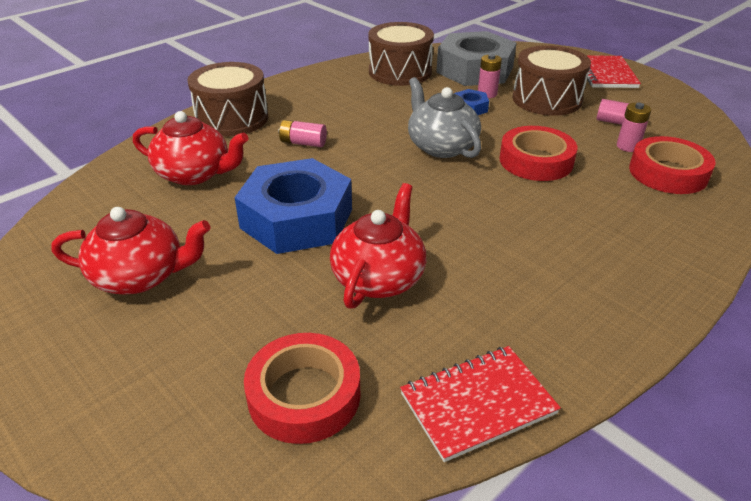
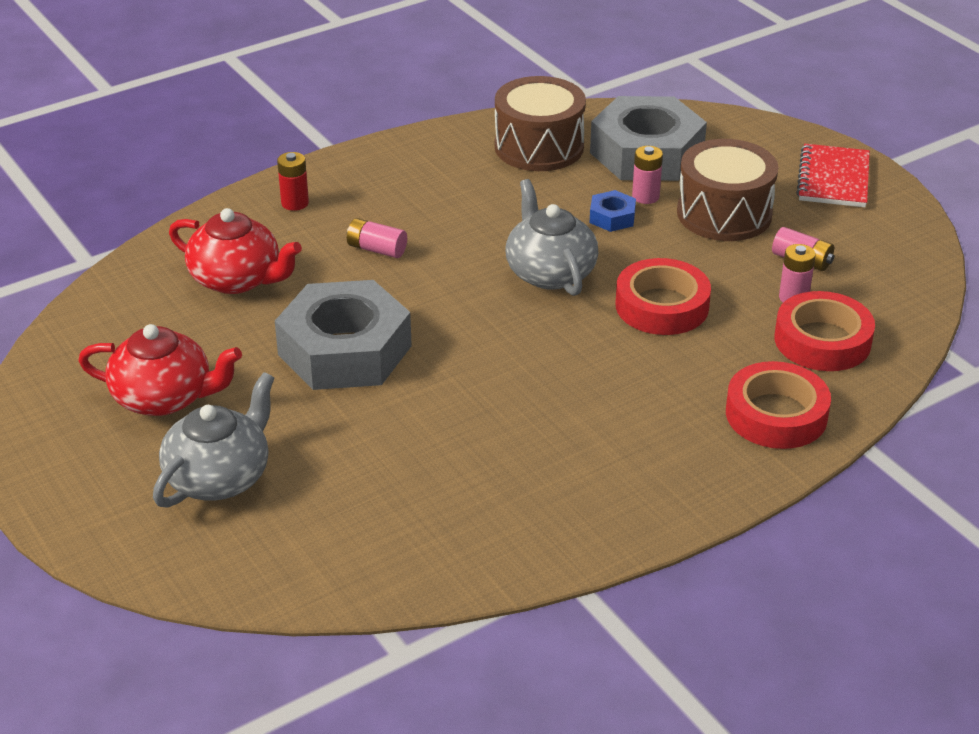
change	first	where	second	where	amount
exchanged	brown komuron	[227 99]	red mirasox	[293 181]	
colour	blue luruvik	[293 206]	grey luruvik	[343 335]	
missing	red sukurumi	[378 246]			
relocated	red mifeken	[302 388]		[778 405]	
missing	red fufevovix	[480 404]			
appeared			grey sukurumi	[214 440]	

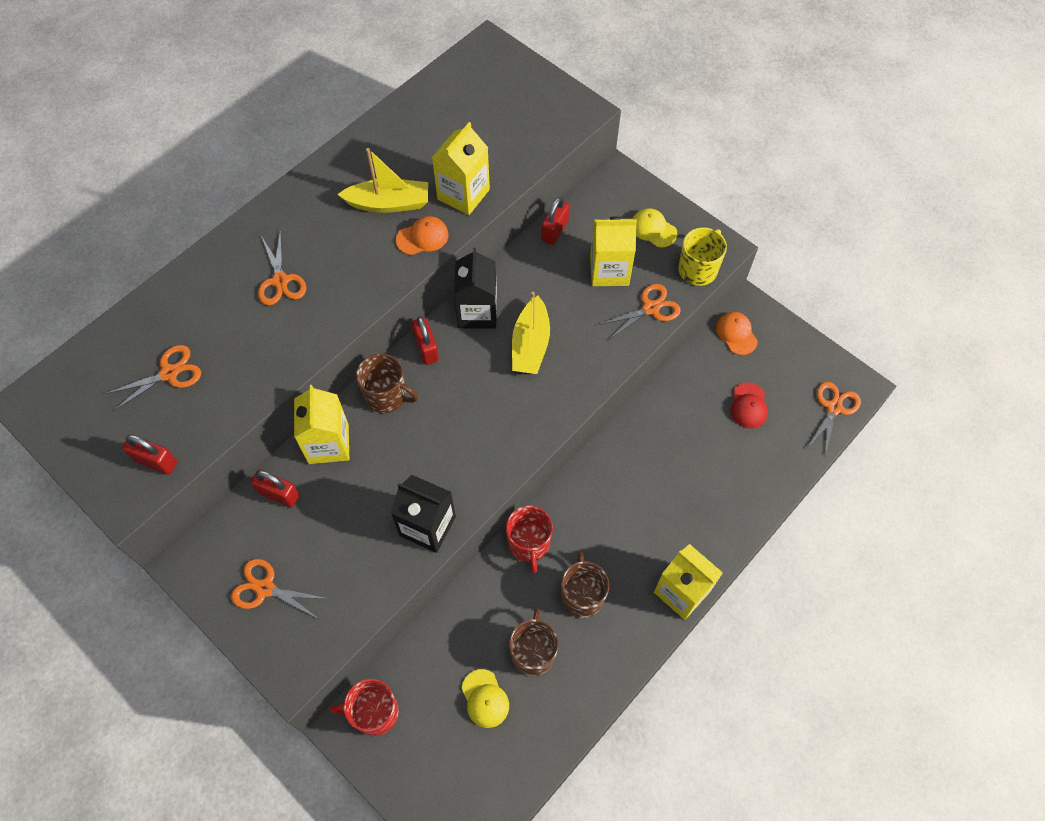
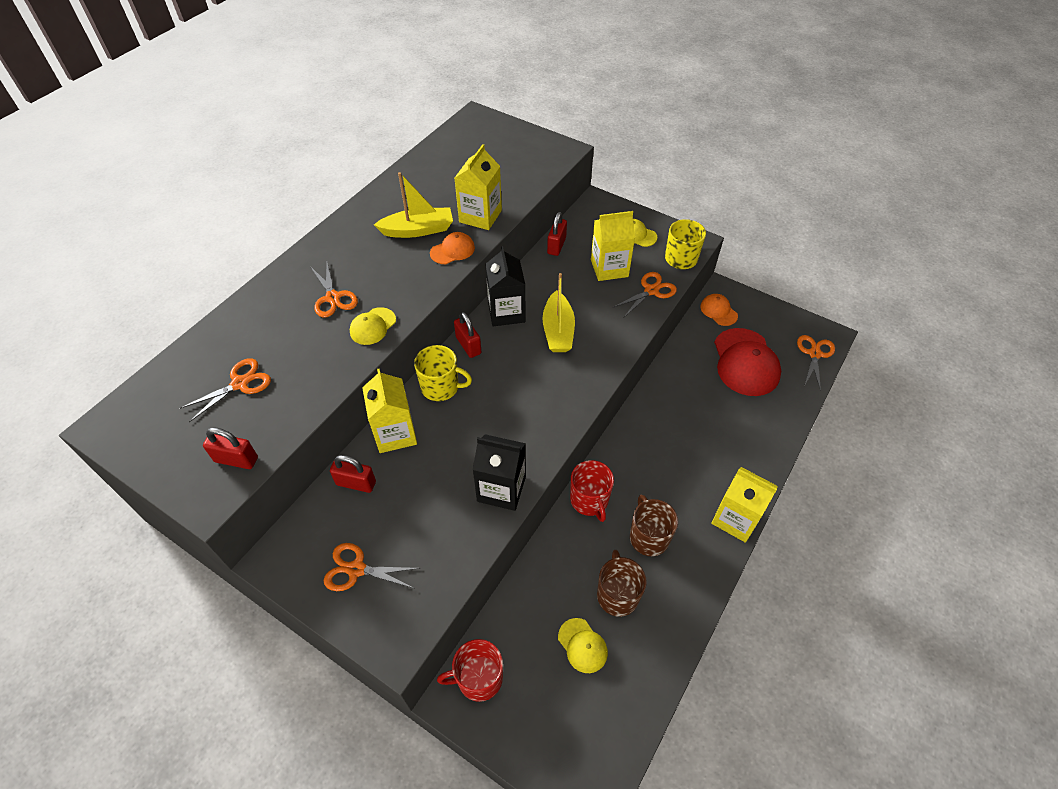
change	first	where	second	where	amount
colour	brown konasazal	[387 383]	yellow konasazal	[443 373]	
size	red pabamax	[749 405]		[747 362]	x1.96
appeared			yellow pabamax	[373 326]	

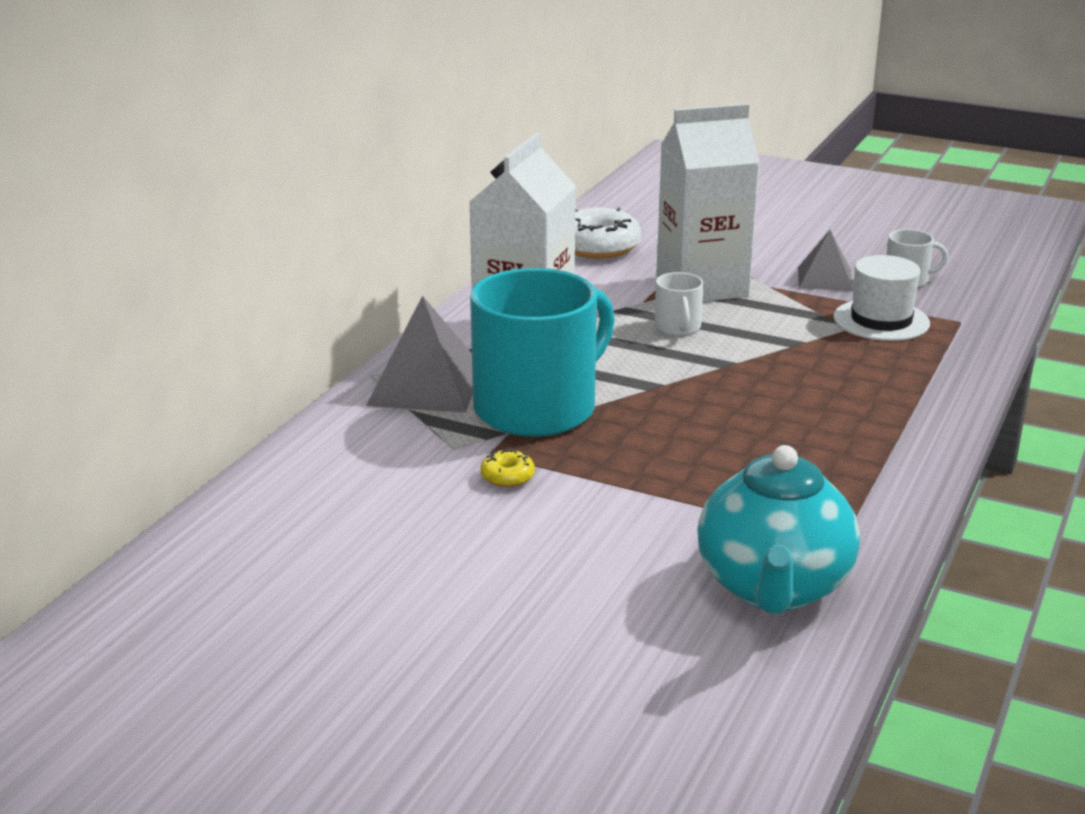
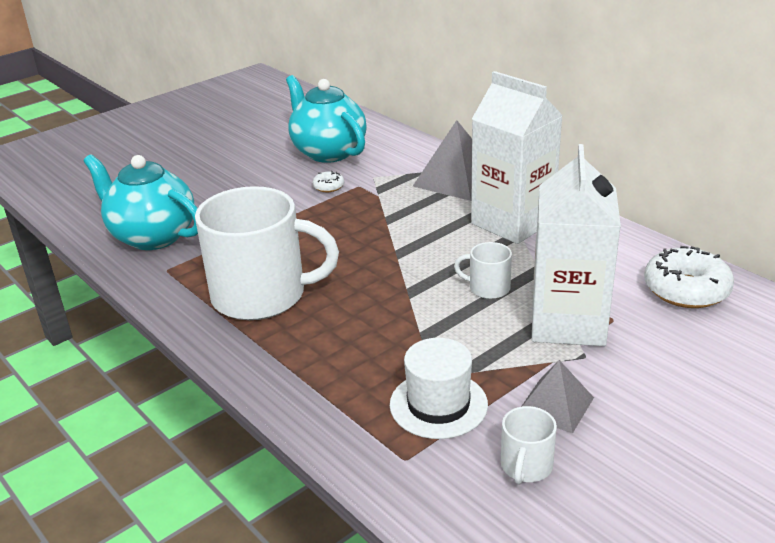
change	first	where	second	where	amount
missing	turquoise konasazal	[542 352]			
colour	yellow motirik	[507 468]	white motirik	[328 181]	
appeared			turquoise sukurumi	[326 119]	
appeared			white konasazal	[267 253]	

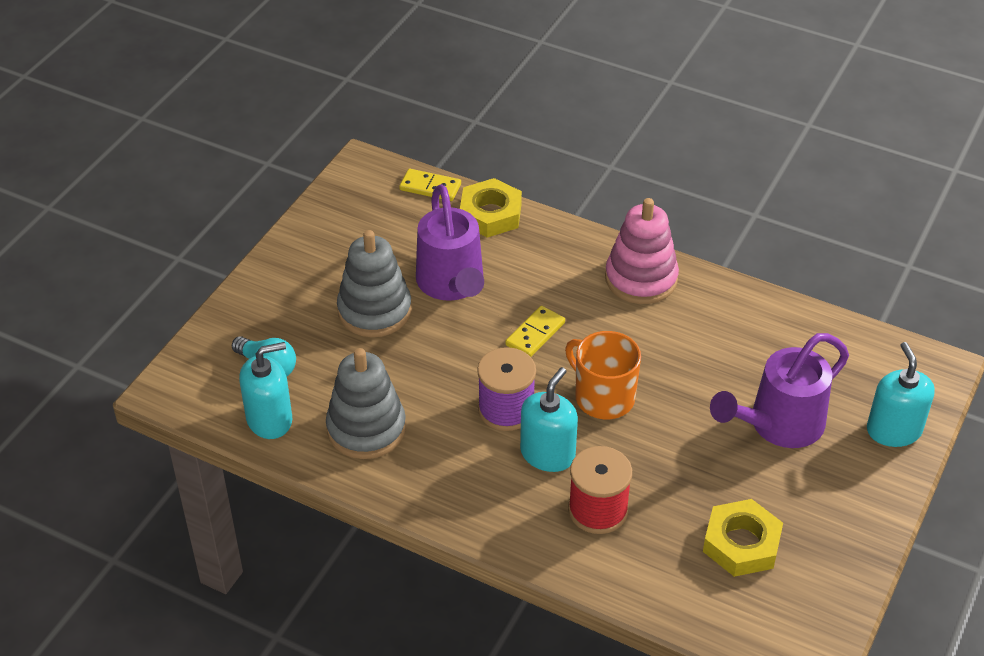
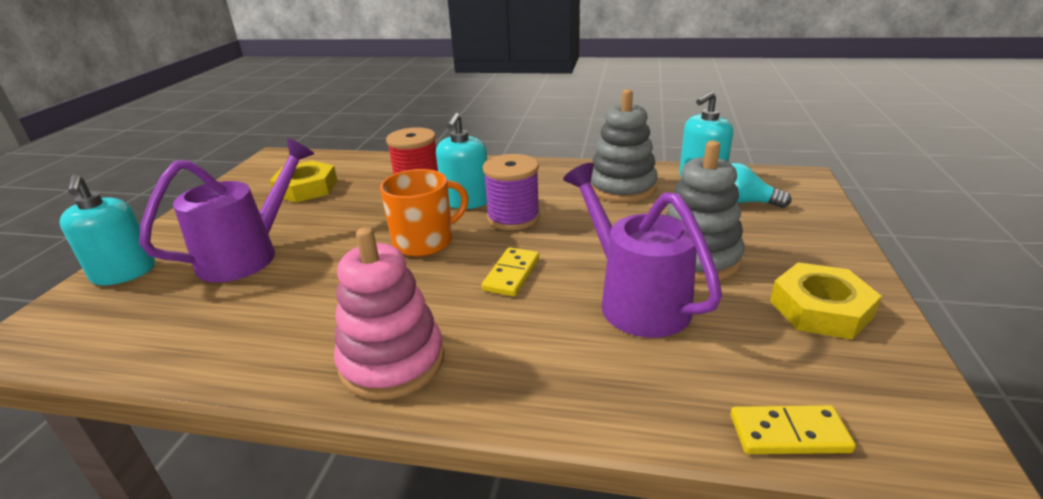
change	first	where	second	where	amount
relocated	yellow luruvik	[491 208]		[826 301]	
spun	orange konasazal	[603 375]		[424 213]	60 degrees counterclockwise

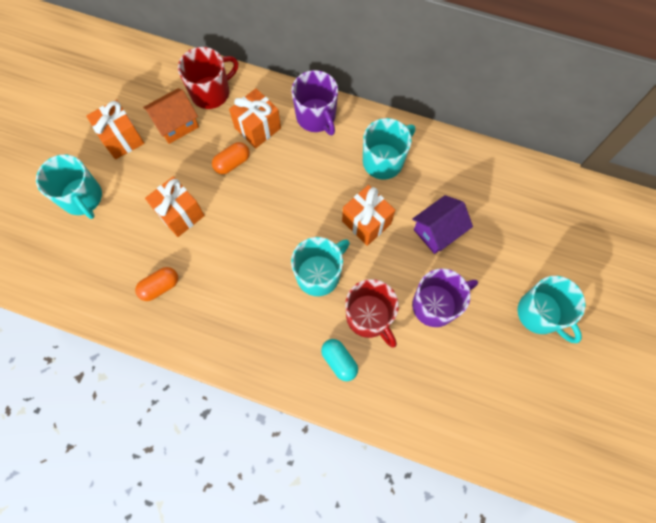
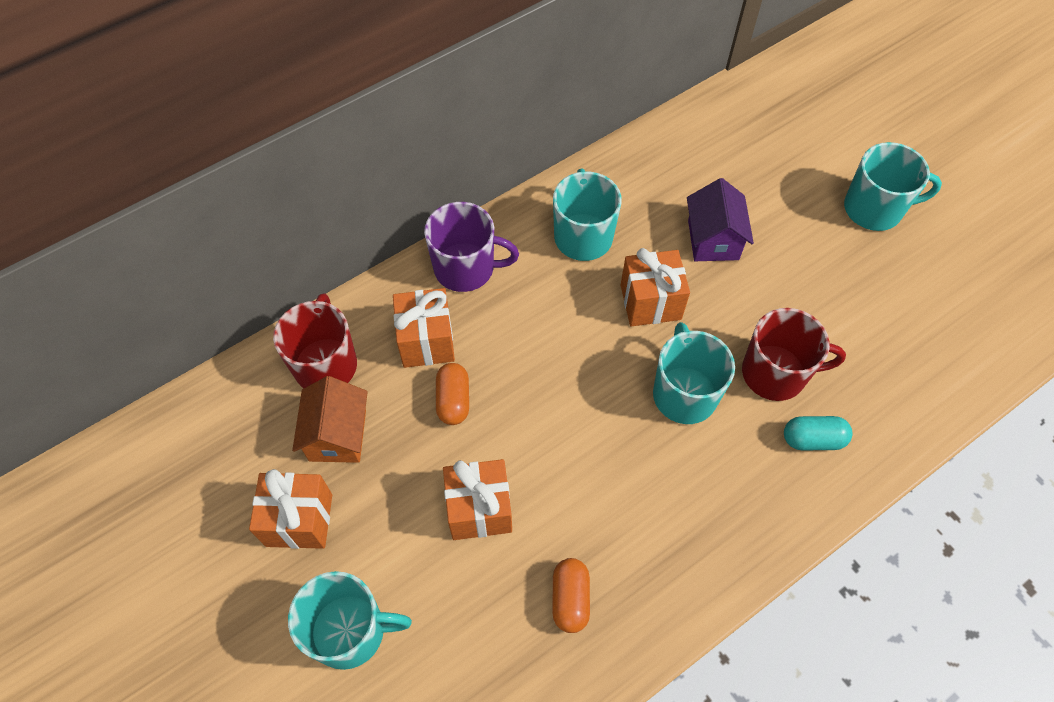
change	first	where	second	where	amount
missing	purple konasazal	[445 297]			

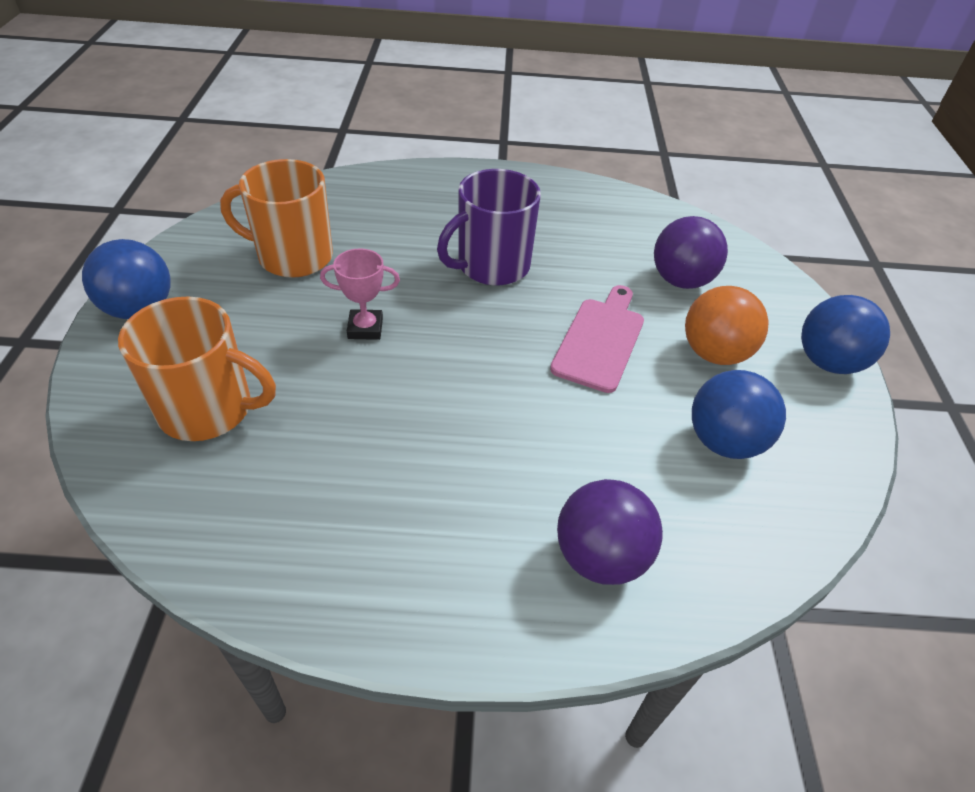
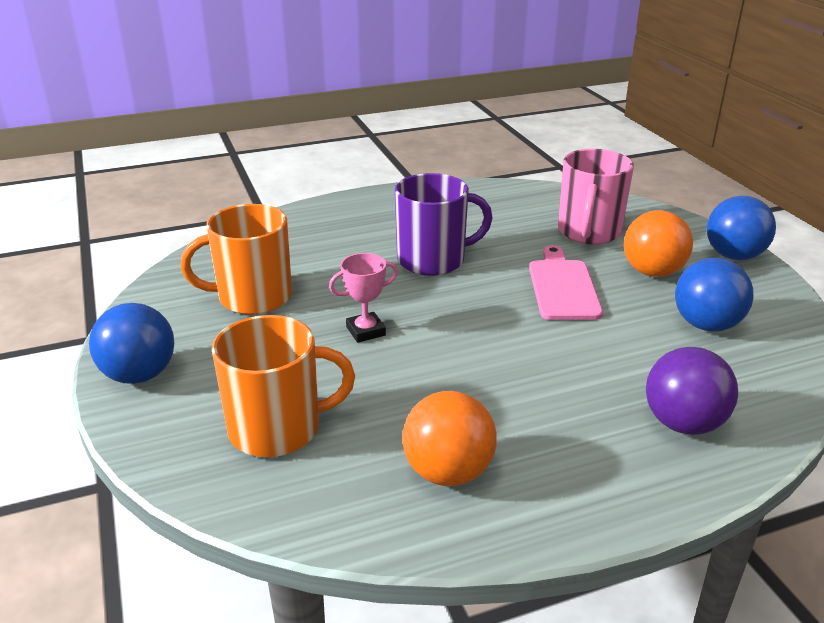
change	first	where	second	where	amount
spun	purple konasazal	[489 227]		[444 224]	135 degrees counterclockwise
exchanged	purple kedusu	[691 252]	pink konasazal	[596 197]	
appeared			orange kedusu	[449 438]	

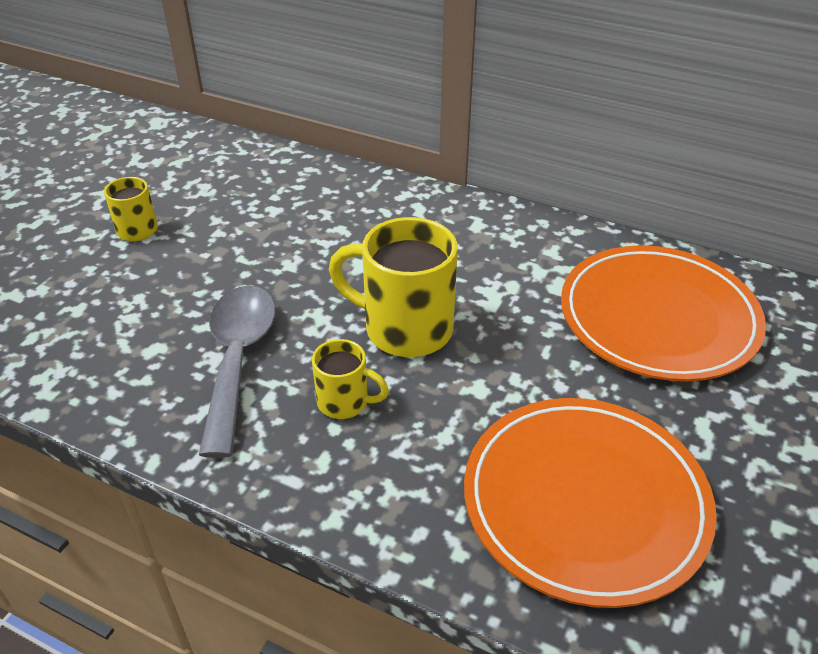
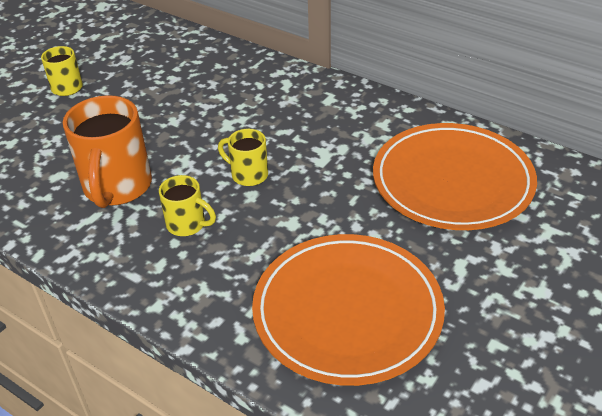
change	first	where	second	where	amount
size	yellow konasazal	[393 287]		[243 157]	x0.54
exchanged	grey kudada	[237 372]	orange konasazal	[107 151]	

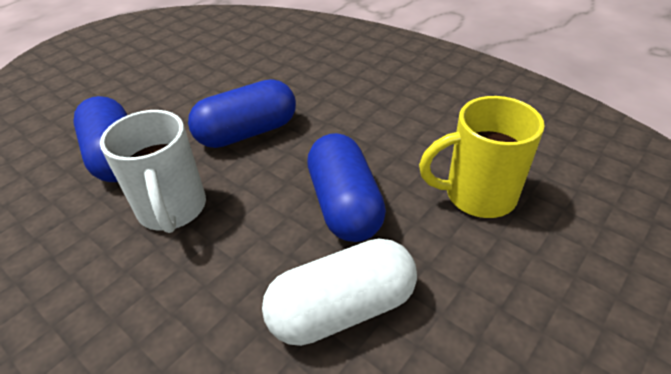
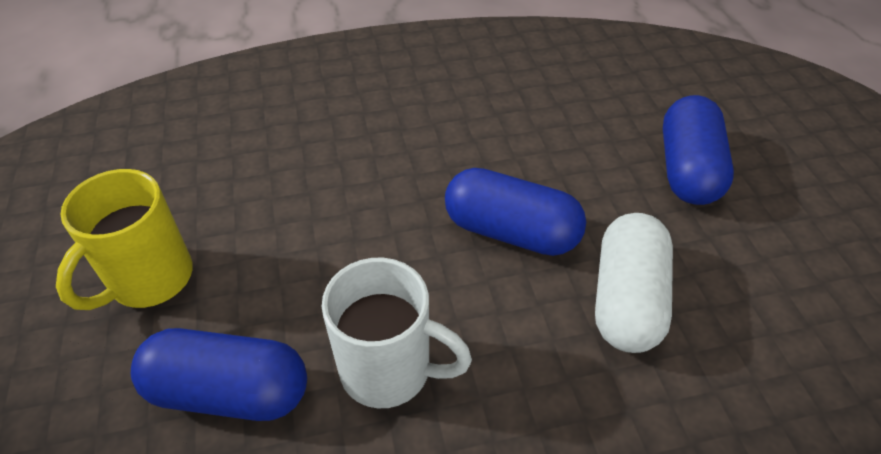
change	first	where	second	where	amount
relocated	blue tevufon	[242 113]		[698 150]	
relocated	yellow konasazal	[482 157]		[124 239]	

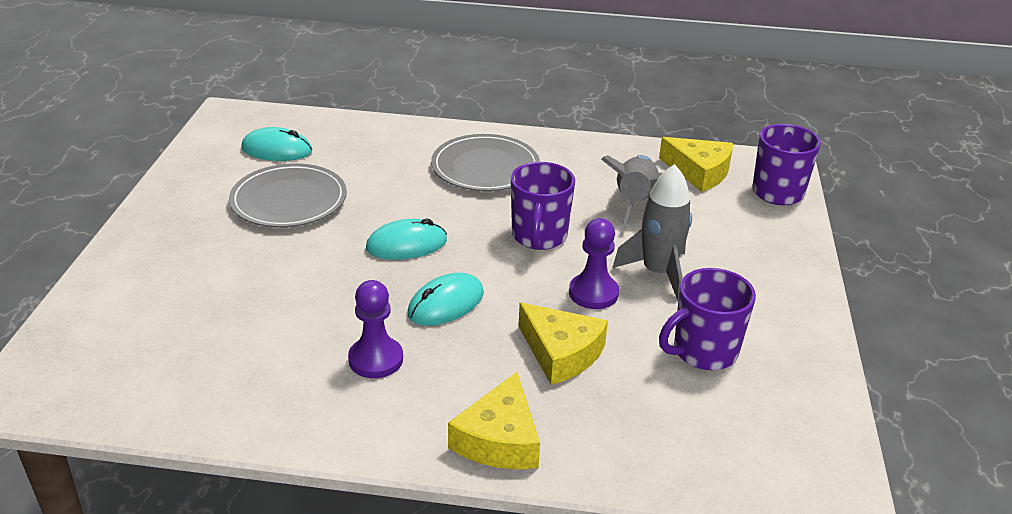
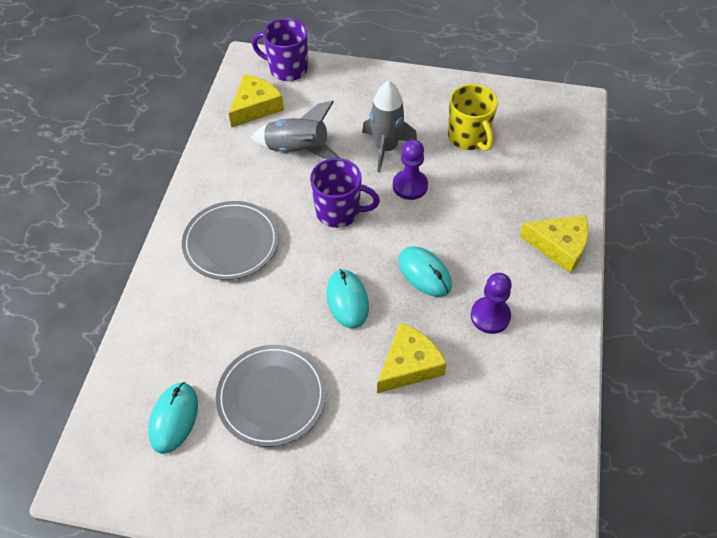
change	first	where	second	where	amount
colour	purple konasazal	[707 319]	yellow konasazal	[473 117]	
relocated	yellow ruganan	[563 344]		[412 357]	

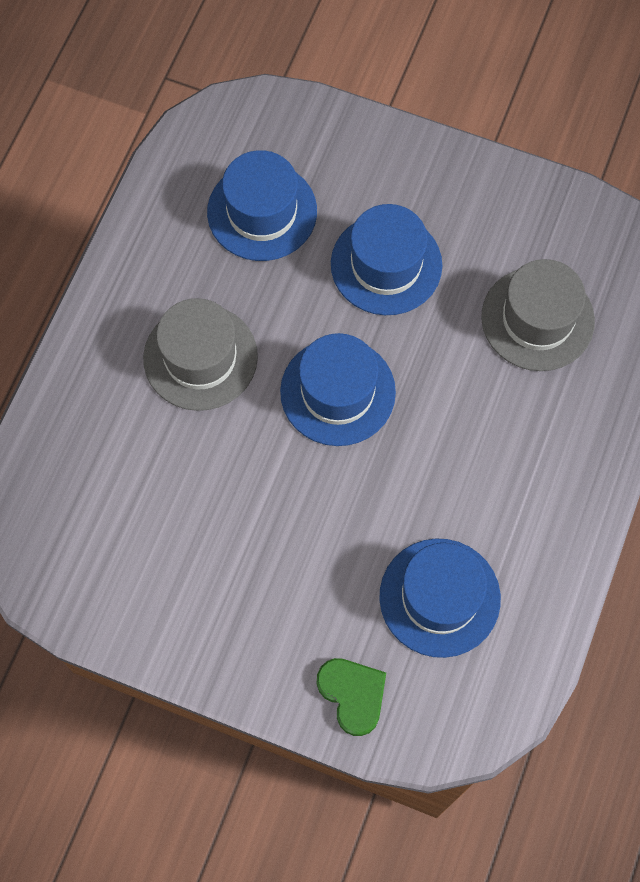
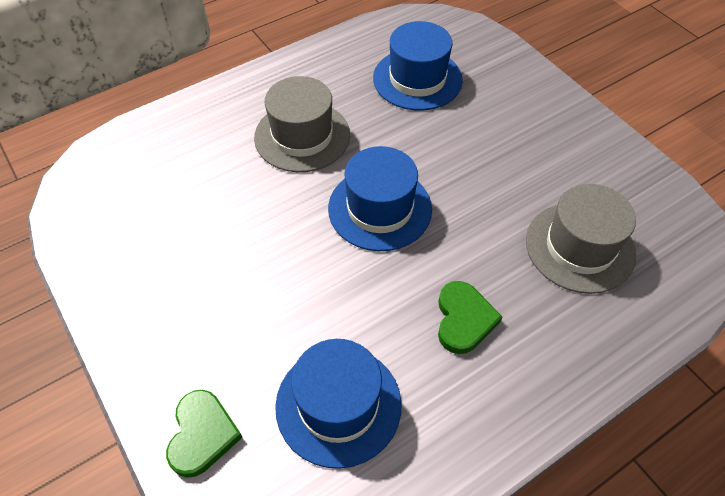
change	first	where	second	where	amount
missing	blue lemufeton	[386 259]			
appeared			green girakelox	[470 317]	

